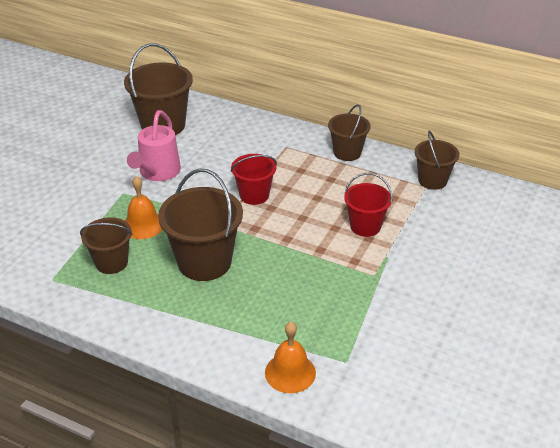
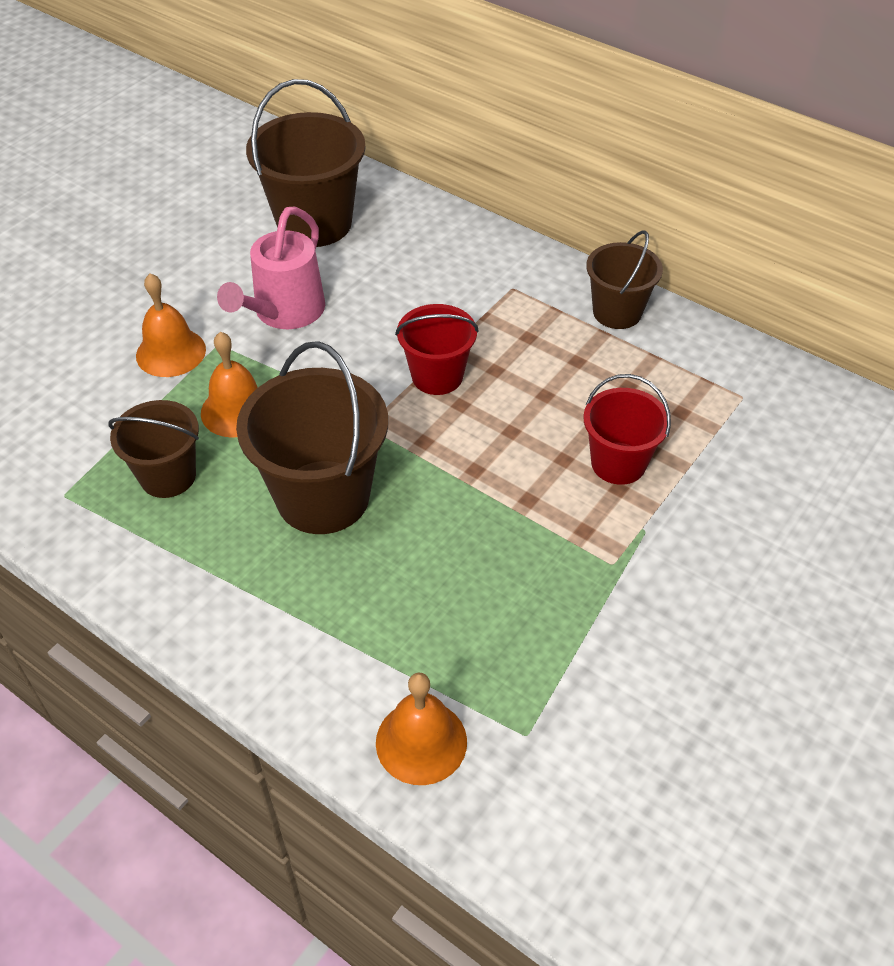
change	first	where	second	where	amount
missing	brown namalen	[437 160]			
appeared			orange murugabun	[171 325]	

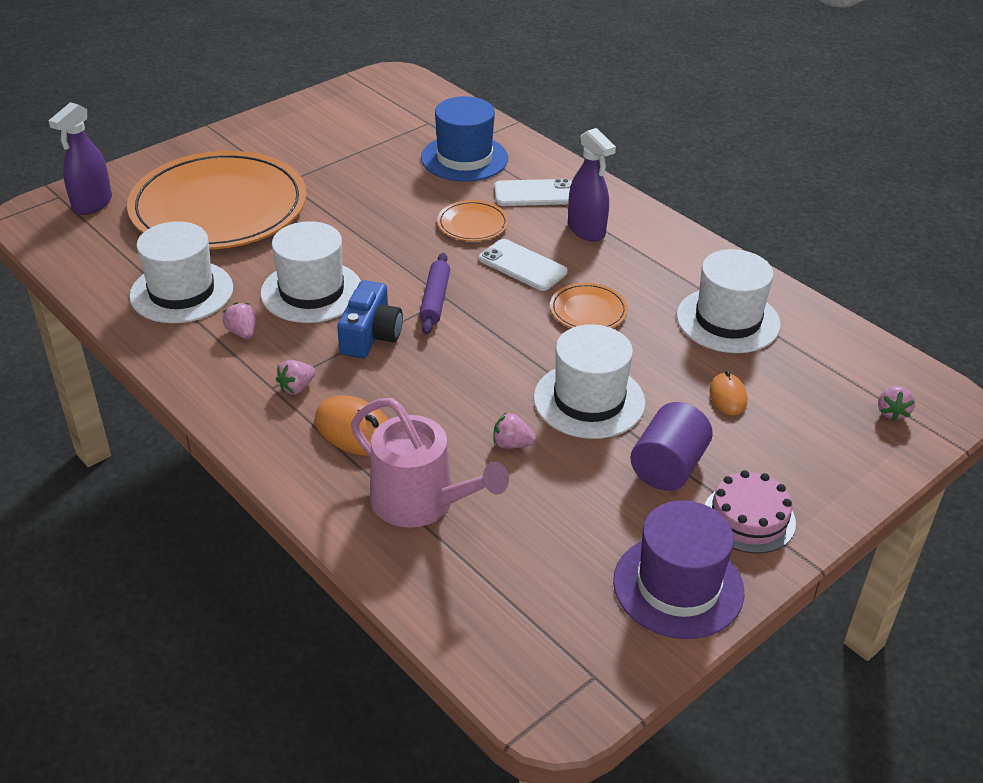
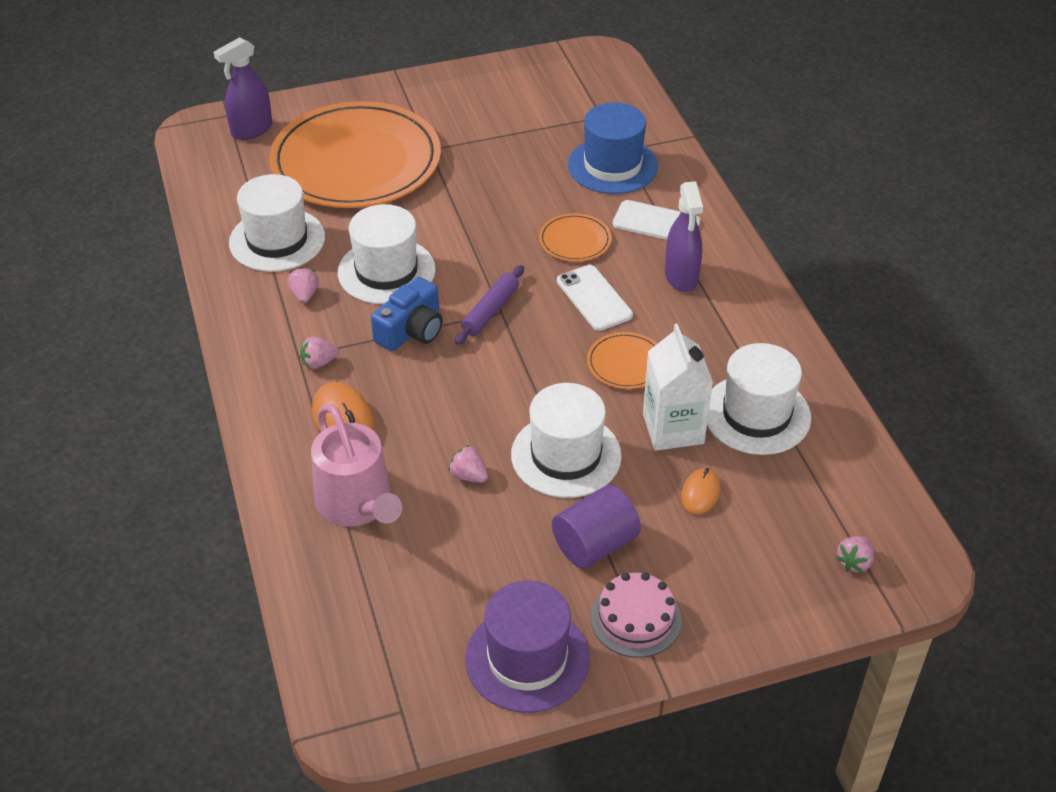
change	first	where	second	where	amount
appeared			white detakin	[678 387]	

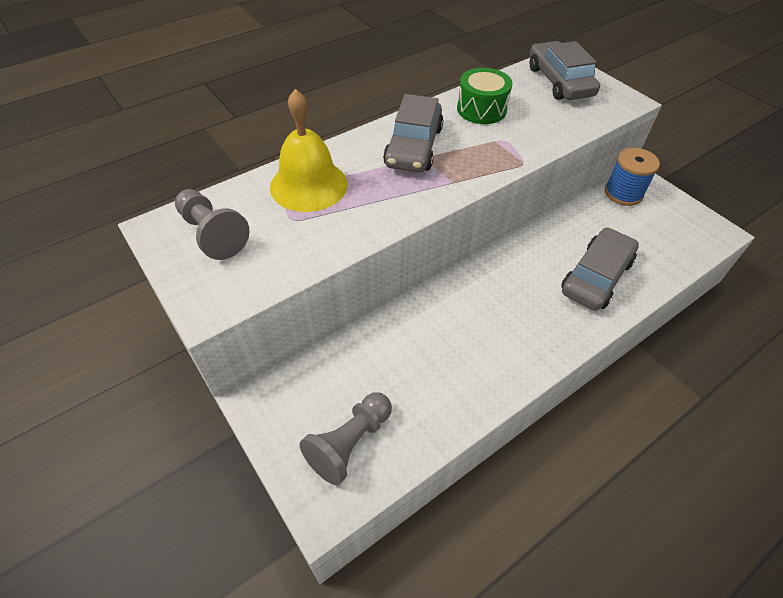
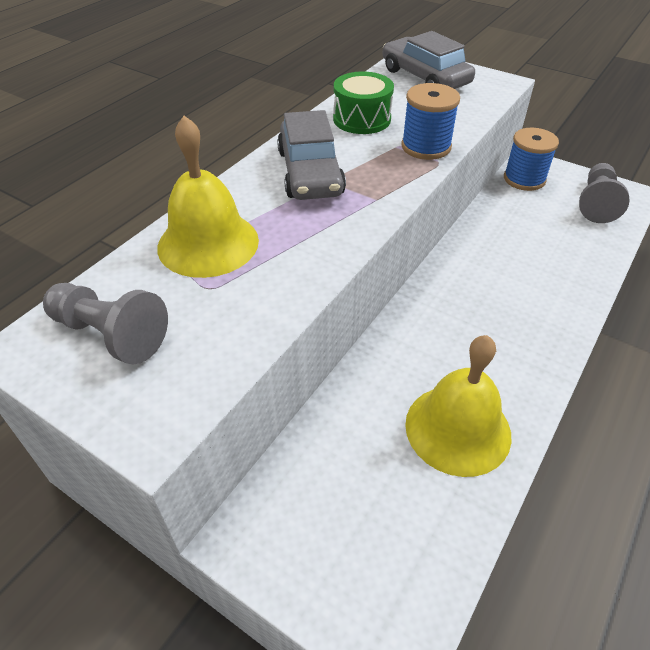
change	first	where	second	where	amount
missing	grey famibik	[600 269]			
relocated	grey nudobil	[346 438]		[604 193]	
appeared			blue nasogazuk	[430 121]	
appeared			yellow murugabun	[458 406]	

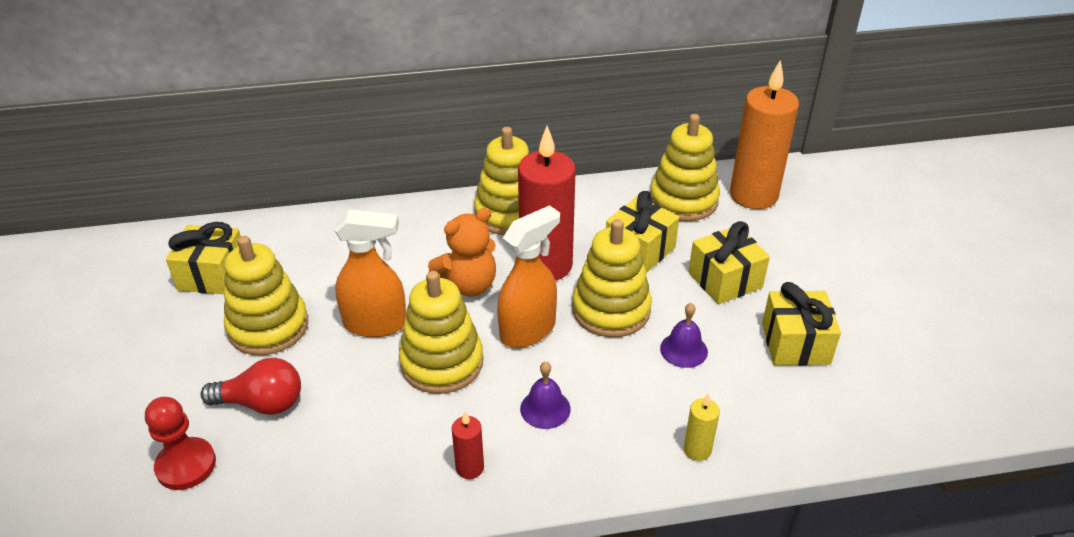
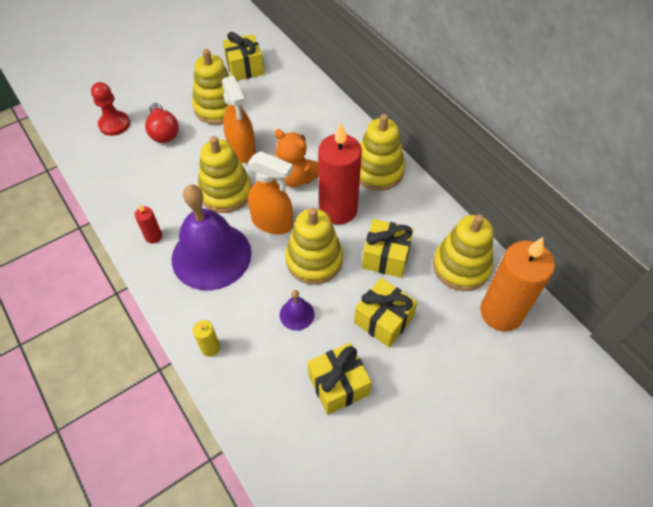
change	first	where	second	where	amount
size	purple murugabun	[545 395]		[211 237]	x2.42

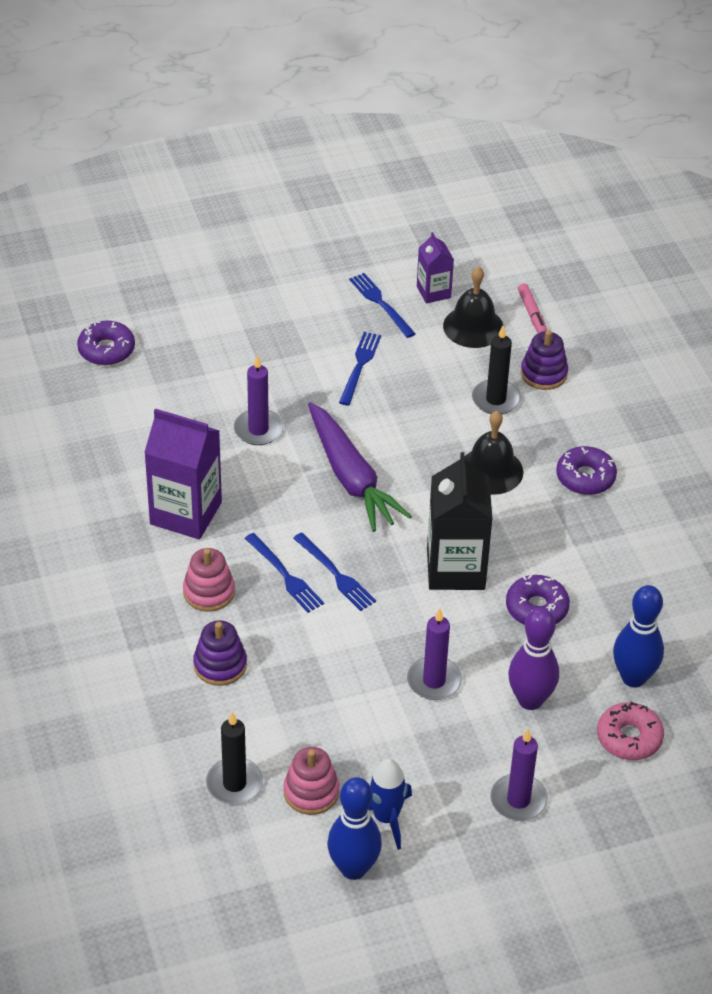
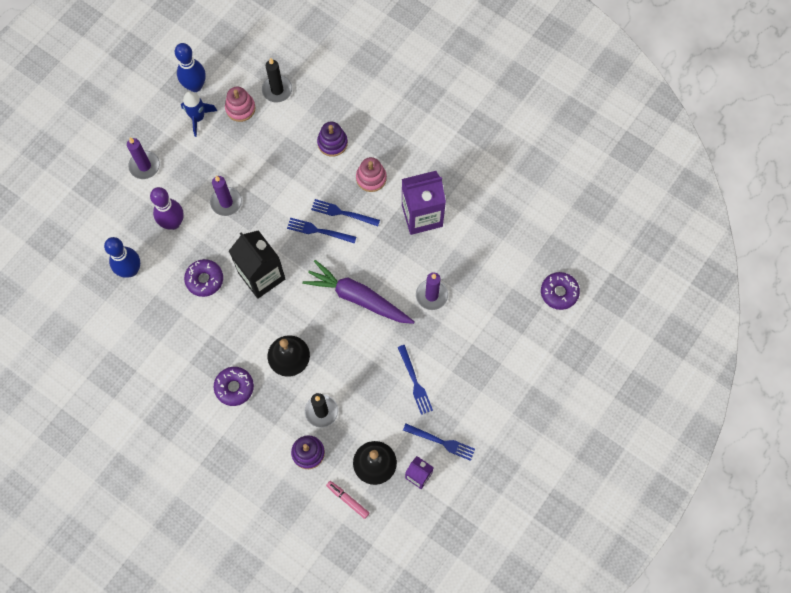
change	first	where	second	where	amount
missing	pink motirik	[630 731]			

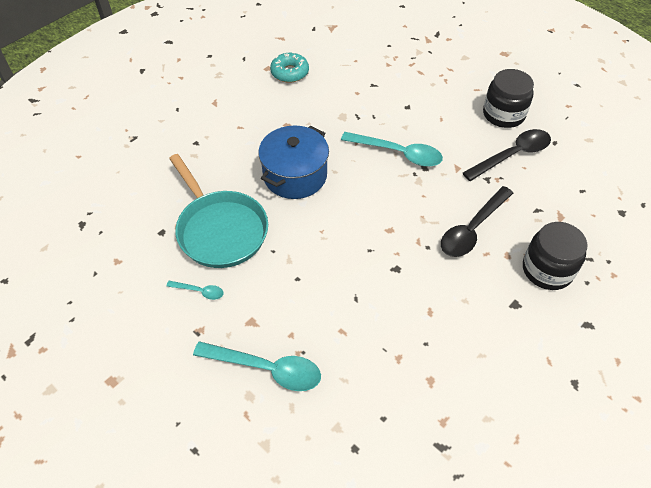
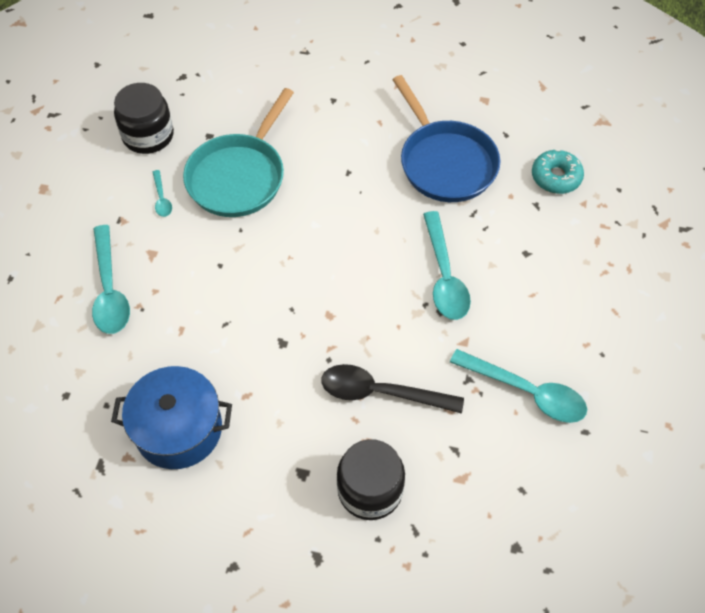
change	first	where	second	where	amount
relocated	turquoise motirik	[289 67]		[558 172]	
relocated	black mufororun	[508 98]		[144 118]	
relocated	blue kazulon	[293 162]		[171 417]	
colour	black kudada	[507 155]	turquoise kudada	[518 386]	
appeared			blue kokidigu	[446 138]	

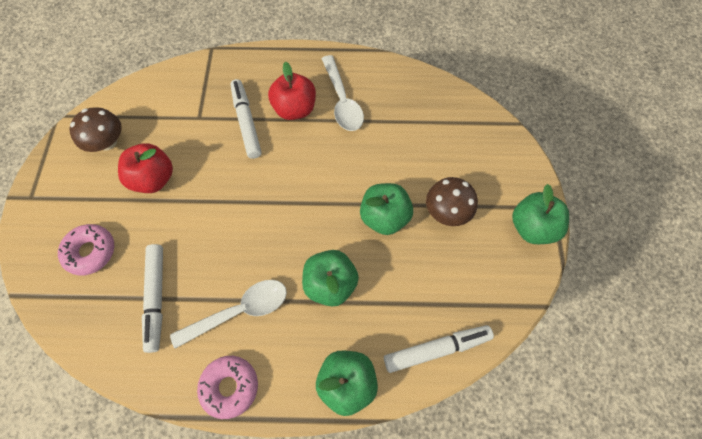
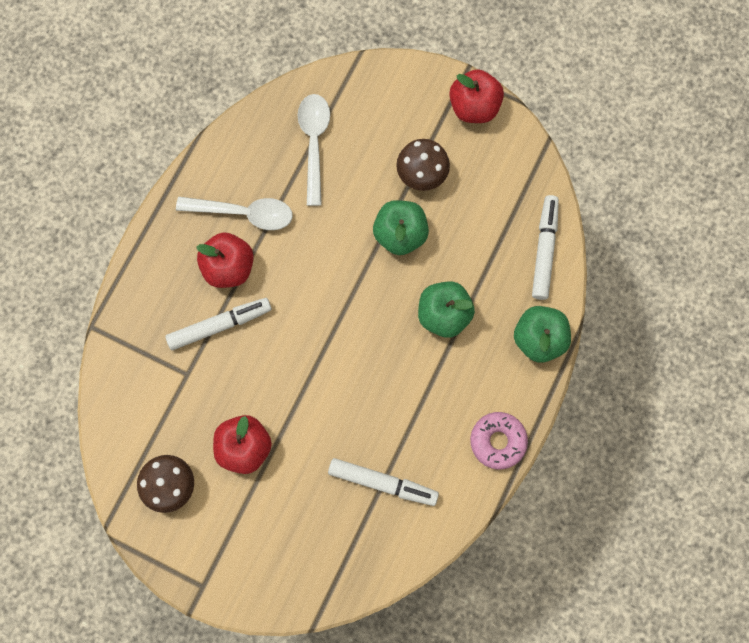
change	first	where	second	where	amount
spun	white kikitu	[246 119]		[219 324]	150 degrees clockwise
colour	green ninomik	[540 214]	red ninomik	[476 96]	
missing	pink motirik	[86 250]			
relocated	white kudada	[228 314]		[314 150]	

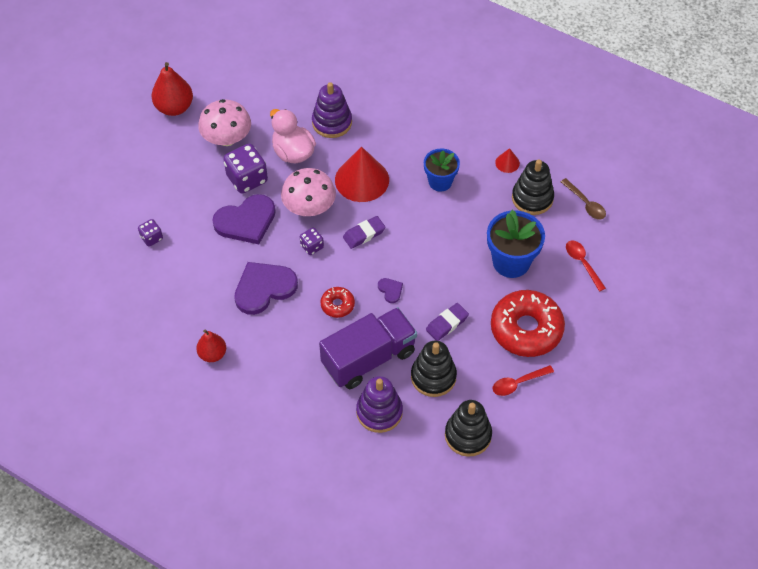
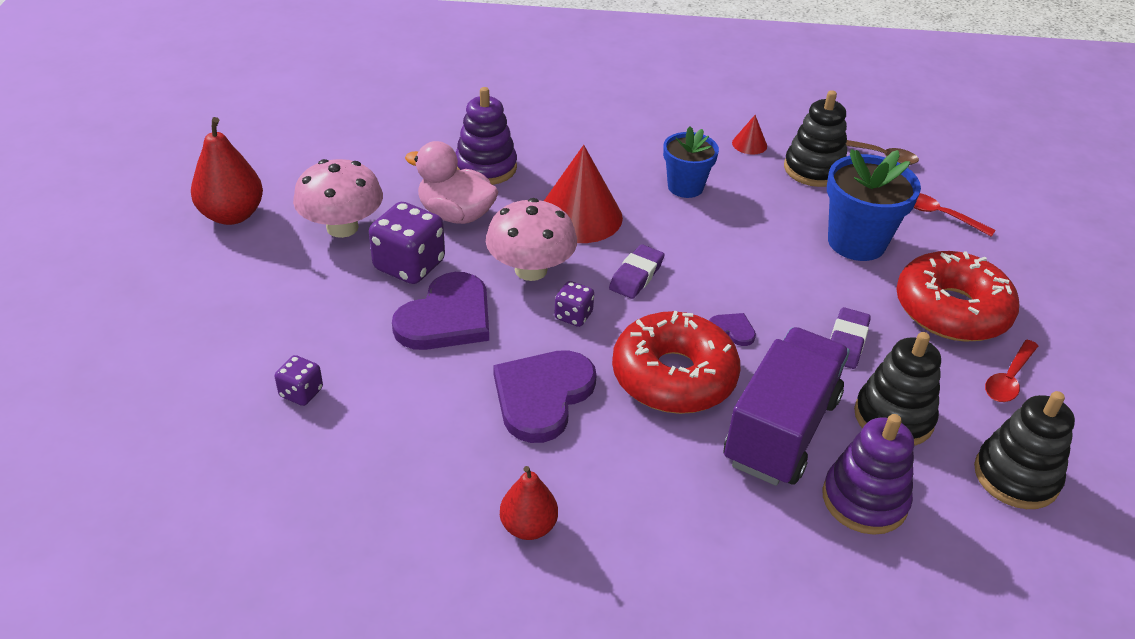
change	first	where	second	where	amount
size	red motirik	[338 302]		[676 362]	x2.12

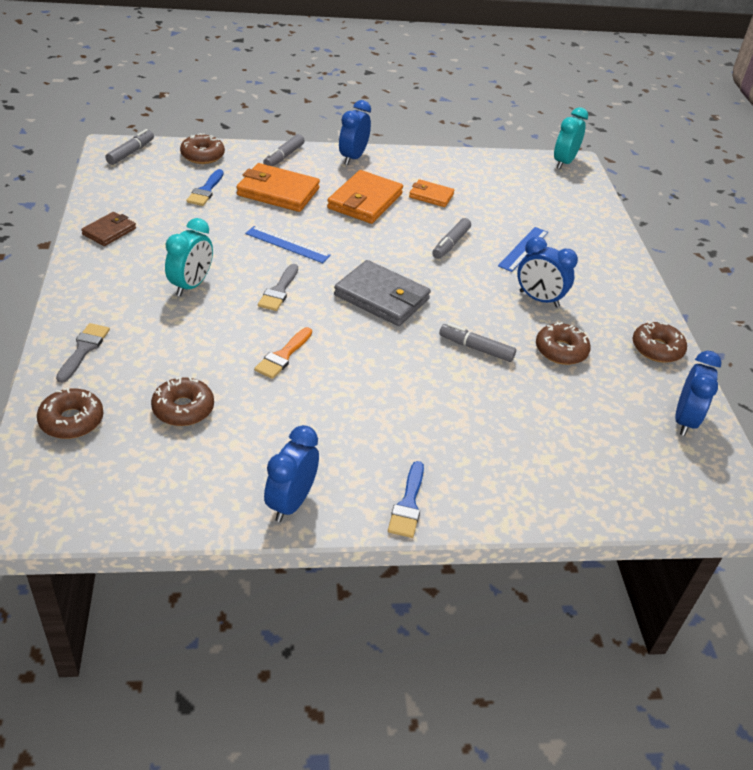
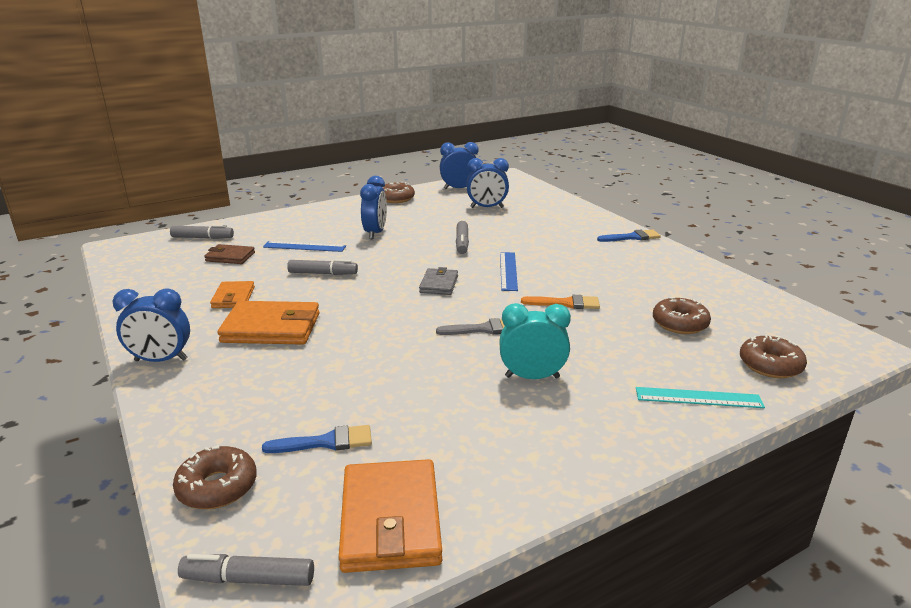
change	first	where	second	where	amount
missing	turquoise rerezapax	[571 138]			
relocated	grey kikitu	[284 150]		[202 232]	
relocated	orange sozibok	[278 187]		[390 516]	
relocated	brown sozibok	[108 229]		[229 254]	
relocated	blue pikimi	[288 244]		[509 271]	
size	grey sozibok	[382 293]		[438 281]	x0.57
missing	brown motirik	[563 343]			
exchanged	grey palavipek	[83 353]	turquoise pikimi	[700 397]	
relocated	blue rerezapax	[291 473]		[487 183]	

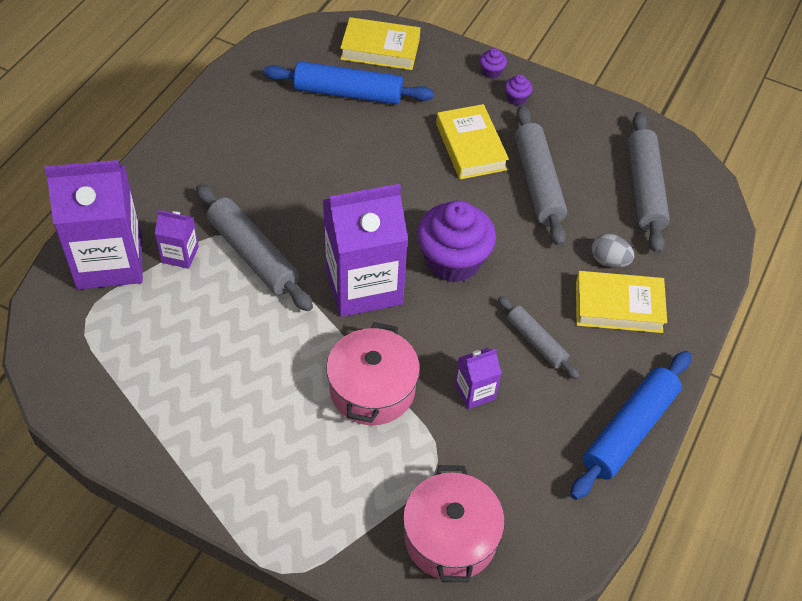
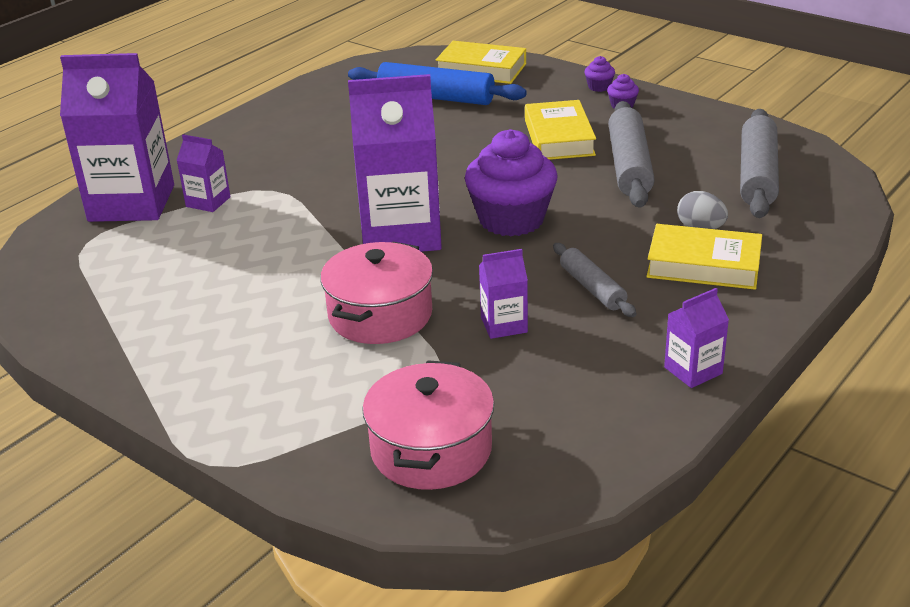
change	first	where	second	where	amount
missing	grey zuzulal	[254 247]			
exchanged	blue zuzulal	[630 425]	purple detakin	[696 338]	

